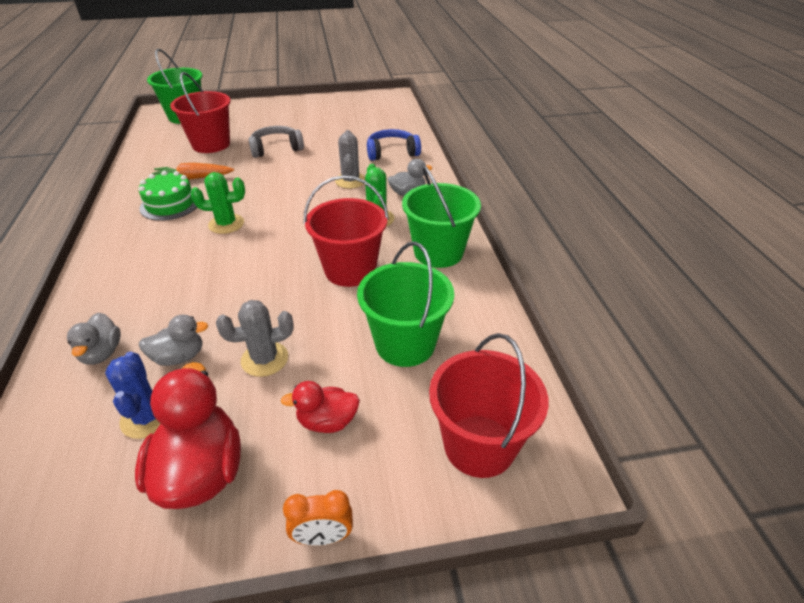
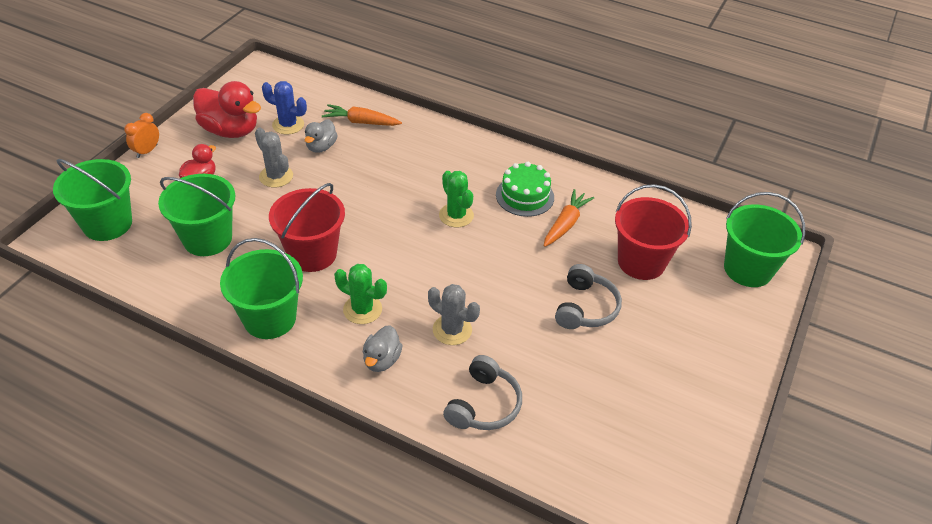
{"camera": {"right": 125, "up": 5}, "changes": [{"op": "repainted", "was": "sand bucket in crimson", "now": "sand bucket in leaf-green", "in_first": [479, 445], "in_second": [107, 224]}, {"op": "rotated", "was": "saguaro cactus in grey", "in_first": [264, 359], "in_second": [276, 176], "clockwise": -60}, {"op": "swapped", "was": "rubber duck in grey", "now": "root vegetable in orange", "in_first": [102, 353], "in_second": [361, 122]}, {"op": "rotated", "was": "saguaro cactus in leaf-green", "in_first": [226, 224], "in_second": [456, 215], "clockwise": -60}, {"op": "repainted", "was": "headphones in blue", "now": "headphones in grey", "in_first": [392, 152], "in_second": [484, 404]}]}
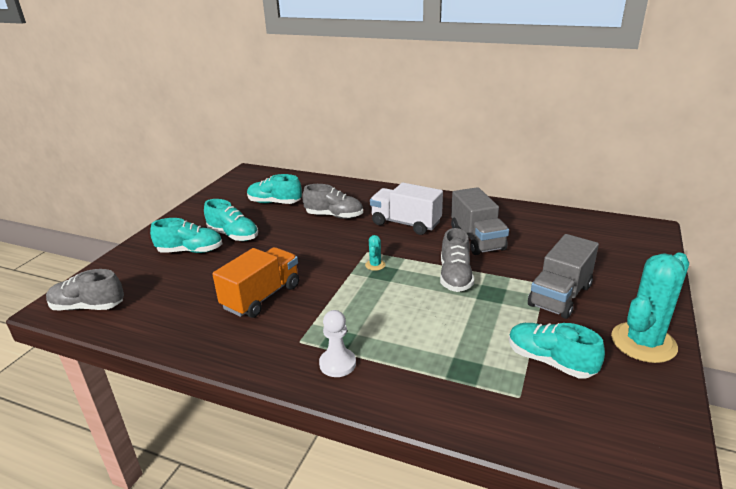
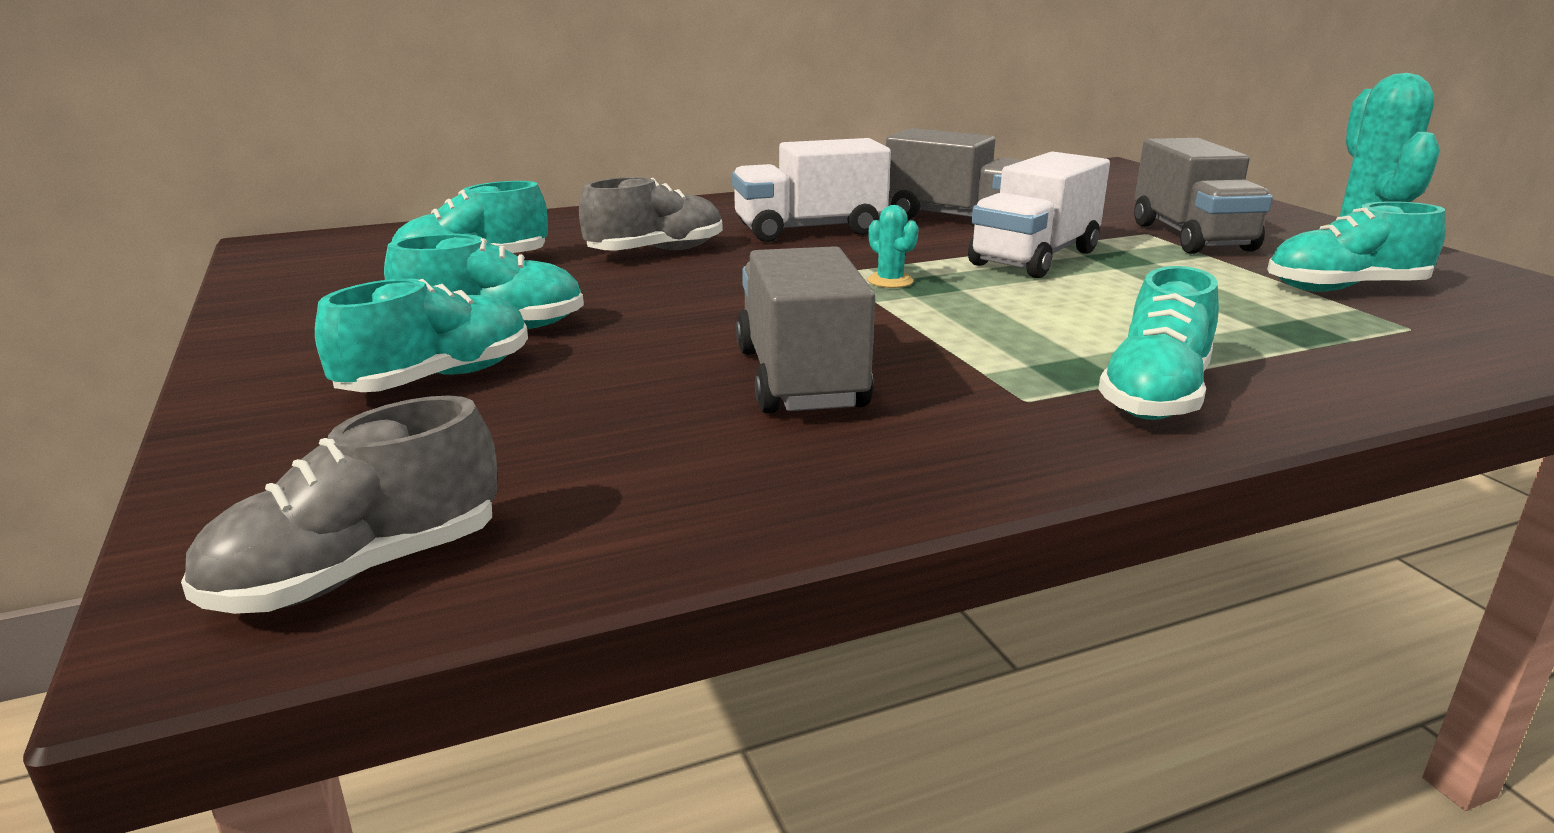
{"camera": {"right": -45, "up": -5}, "changes": [{"op": "repainted", "was": "toy truck in orange", "now": "toy truck in grey", "in_first": [261, 297], "in_second": [800, 378]}, {"op": "swapped", "was": "sneaker in grey", "now": "toy truck in white", "in_first": [455, 277], "in_second": [1034, 258]}, {"op": "swapped", "was": "pawn in white", "now": "sneaker in teal", "in_first": [337, 364], "in_second": [1155, 396]}]}
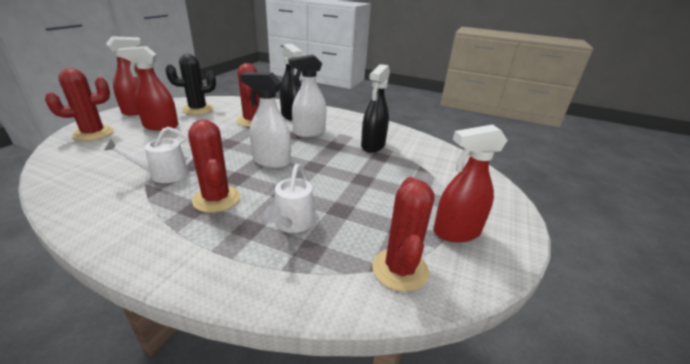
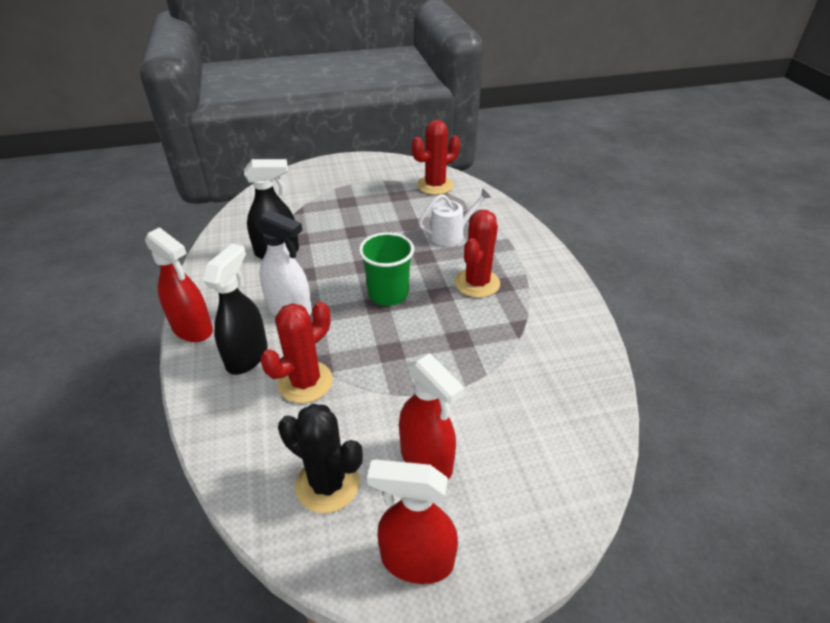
{"camera": {"right": -125, "up": 10}, "changes": [{"op": "shifted", "was": "sprayer in crimson", "in_first": [456, 232], "in_second": [193, 329]}, {"op": "swapped", "was": "sprayer in white", "now": "beaker in leaf-green", "in_first": [271, 161], "in_second": [388, 294]}, {"op": "gone", "was": "saguaro cactus in crimson", "in_first": [93, 133]}, {"op": "gone", "was": "watering can in white", "in_first": [164, 174]}]}
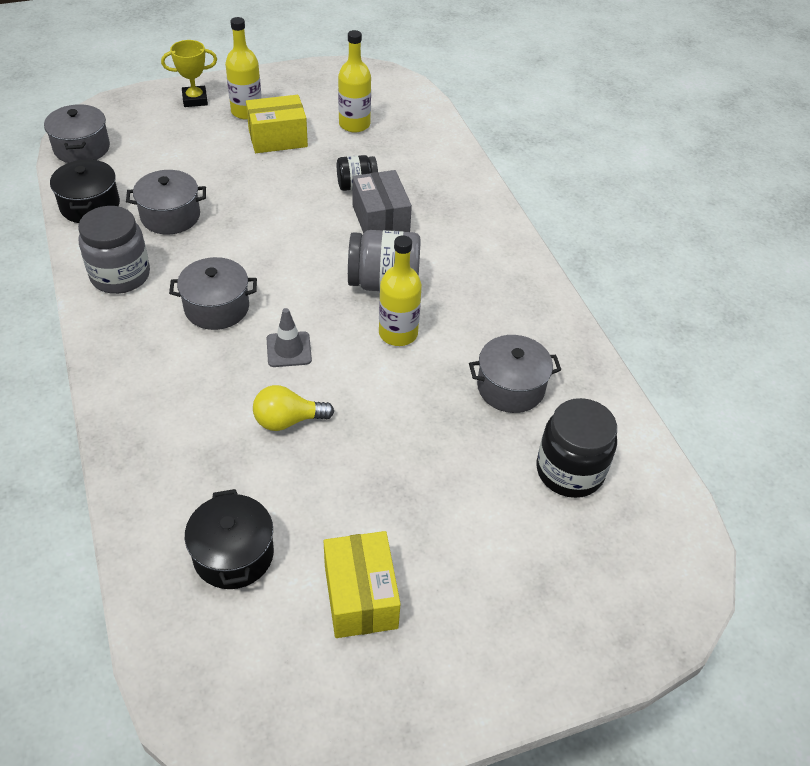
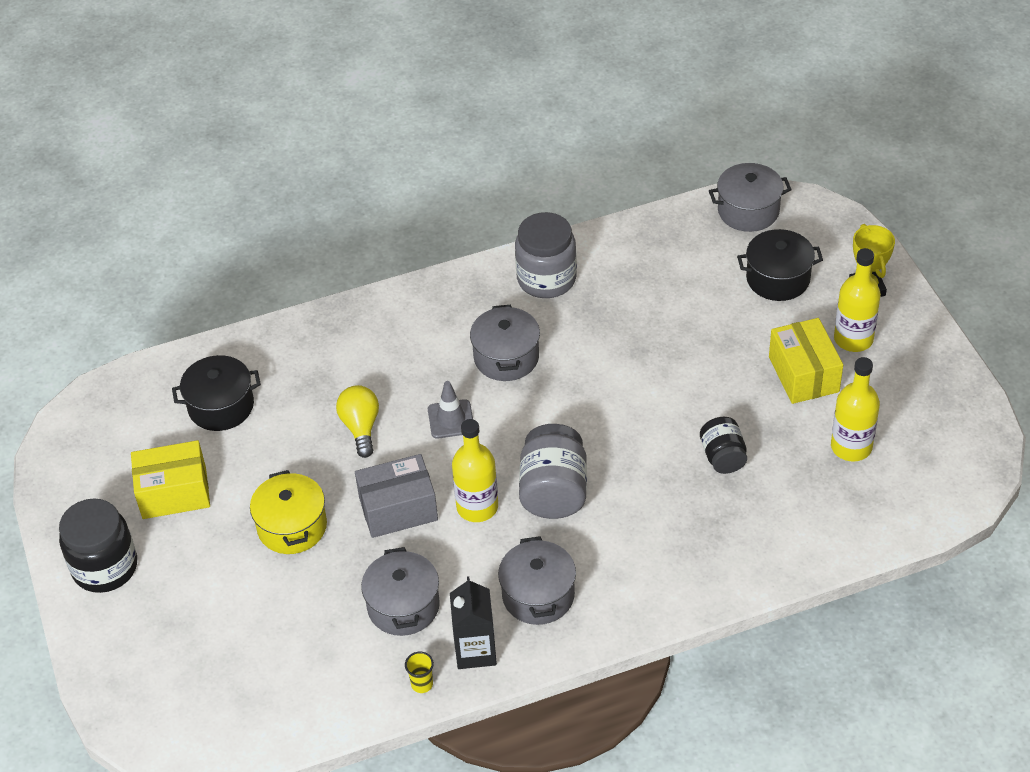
{"camera": {"right": 95, "up": 0}, "changes": [{"op": "shifted", "was": "preserve jar in black", "in_first": [569, 471], "in_second": [105, 567]}, {"op": "new", "now": "stockpot in golden", "in_second": [292, 527]}, {"op": "shifted", "was": "box in grey", "in_first": [380, 220], "in_second": [398, 509]}, {"op": "new", "now": "beaker in golden", "in_second": [422, 684]}, {"op": "new", "now": "carton in black", "in_second": [475, 651]}, {"op": "shifted", "was": "stockpot in grey", "in_first": [170, 216], "in_second": [538, 595]}, {"op": "shifted", "was": "stockpot in black", "in_first": [90, 205], "in_second": [778, 278]}]}
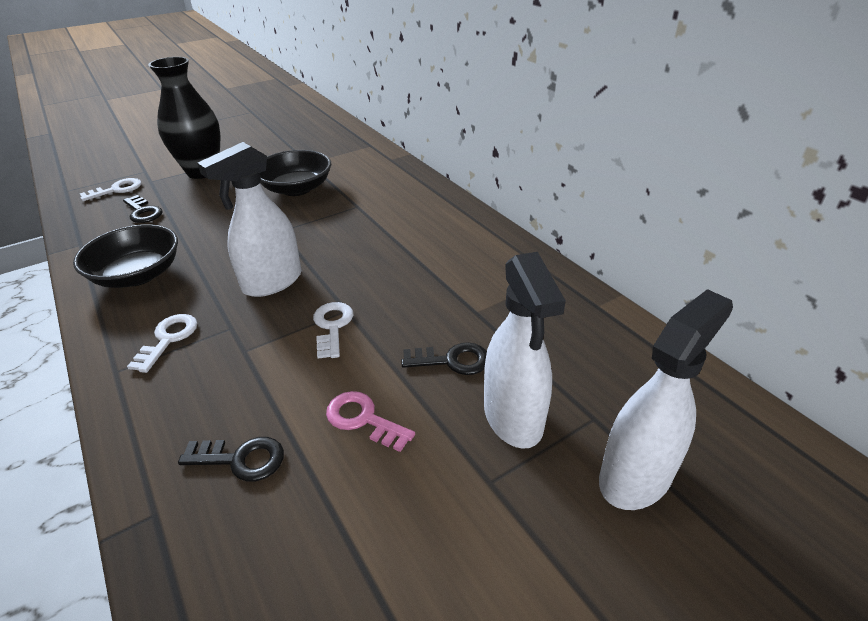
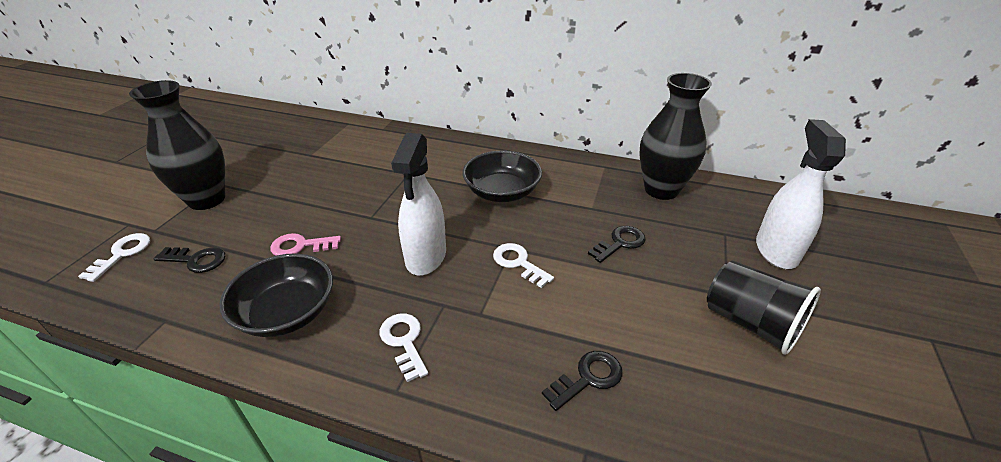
{"camera": {"right": -40, "up": 0}, "changes": [{"op": "shifted", "was": "door key in pink", "in_first": [363, 419], "in_second": [300, 246]}, {"op": "shifted", "was": "deep dish in black", "in_first": [296, 189], "in_second": [502, 192]}, {"op": "new", "now": "vase in black", "in_second": [661, 190]}, {"op": "new", "now": "beaker in black", "in_second": [750, 323]}, {"op": "gone", "was": "sprayer in white", "in_first": [513, 417]}]}
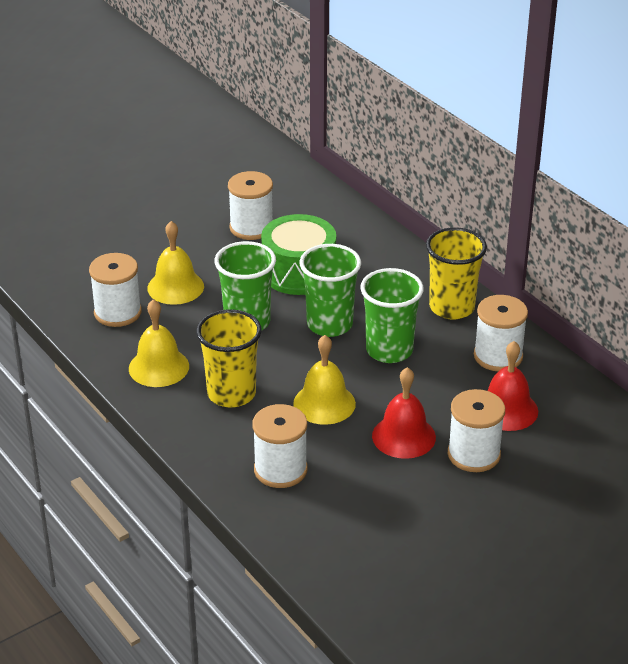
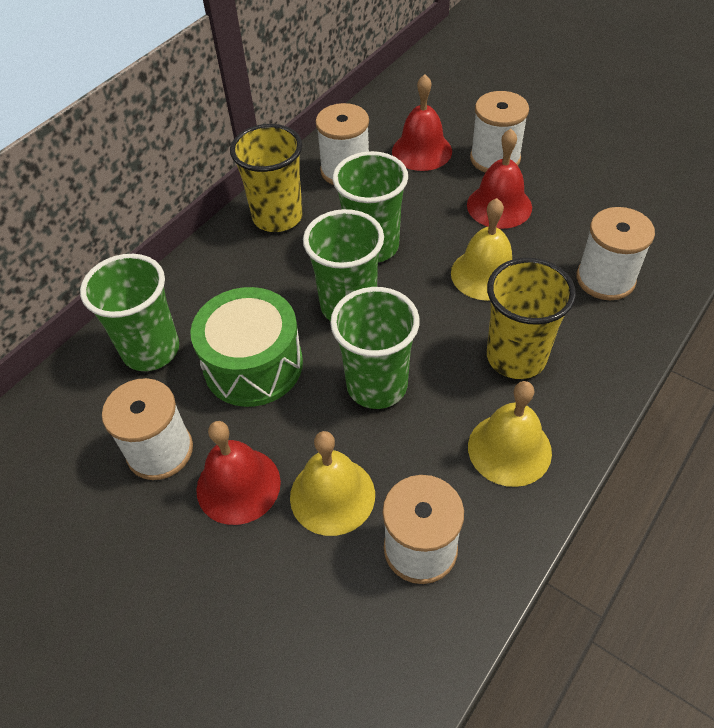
{"camera": {"right": -105, "up": 15}, "changes": [{"op": "new", "now": "beaker in leaf-green", "in_second": [151, 350]}, {"op": "new", "now": "hand bell in crimson", "in_second": [238, 485]}]}
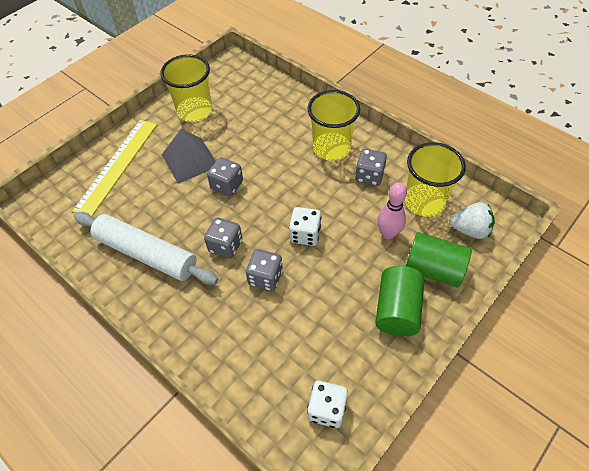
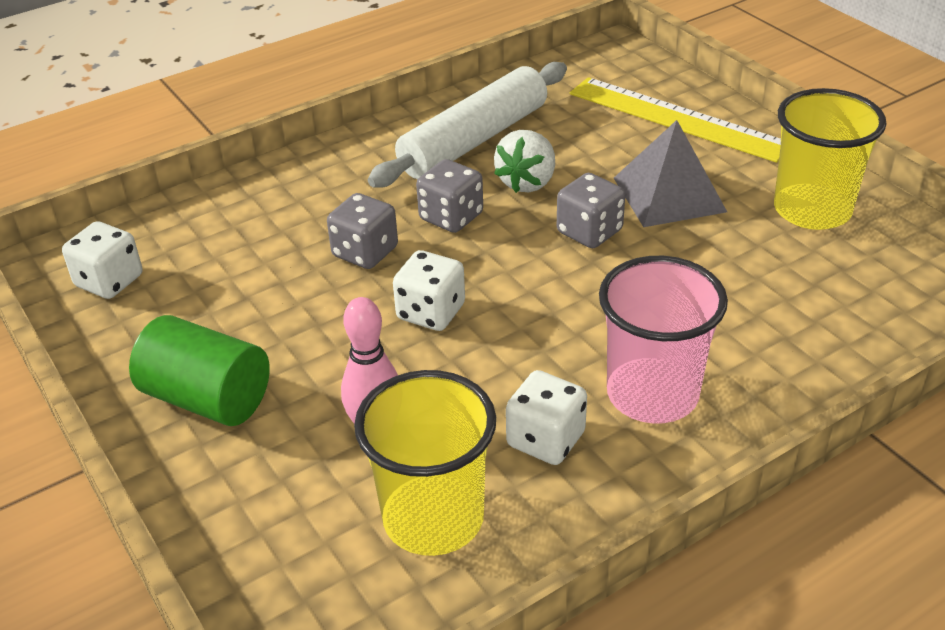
{"camera": {"right": 105, "up": -15}, "changes": [{"op": "shifted", "was": "berry in white", "in_first": [469, 230], "in_second": [527, 182]}, {"op": "repainted", "was": "dice in grey", "now": "dice in white", "in_first": [369, 176], "in_second": [545, 439]}, {"op": "repainted", "was": "beaker in golden", "now": "beaker in pink", "in_first": [331, 148], "in_second": [652, 394]}, {"op": "gone", "was": "solid cylinder in leaf-green", "in_first": [433, 269]}]}
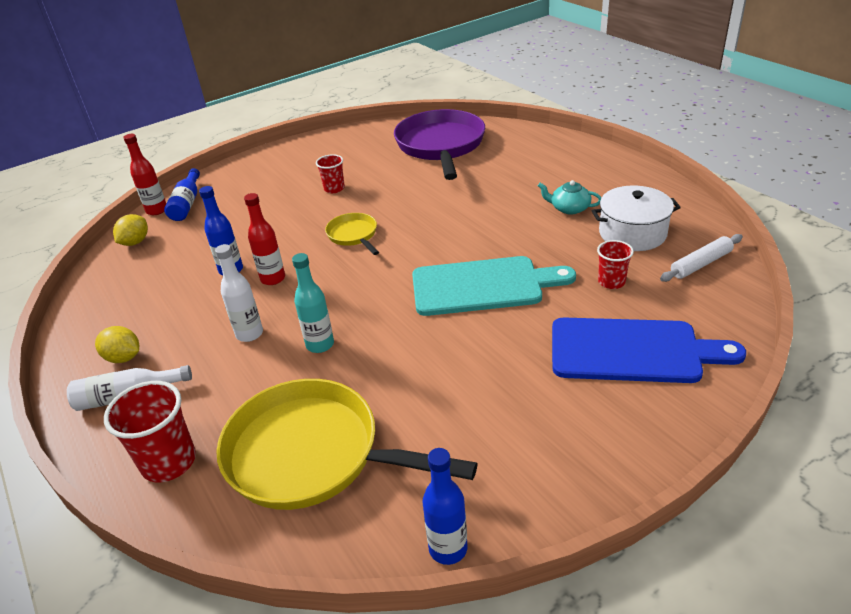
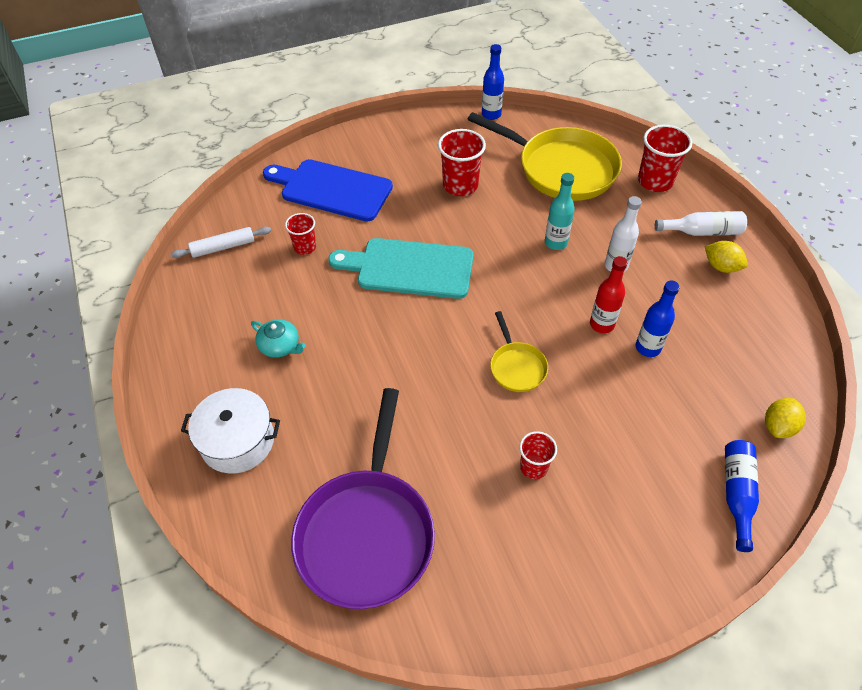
{"camera": {"right": -170, "up": 15}, "changes": [{"op": "shifted", "was": "stockpot in white", "in_first": [632, 233], "in_second": [237, 441]}, {"op": "new", "now": "beaker in crimson", "in_second": [460, 185]}, {"op": "gone", "was": "drink bottle in crimson", "in_first": [157, 210]}]}
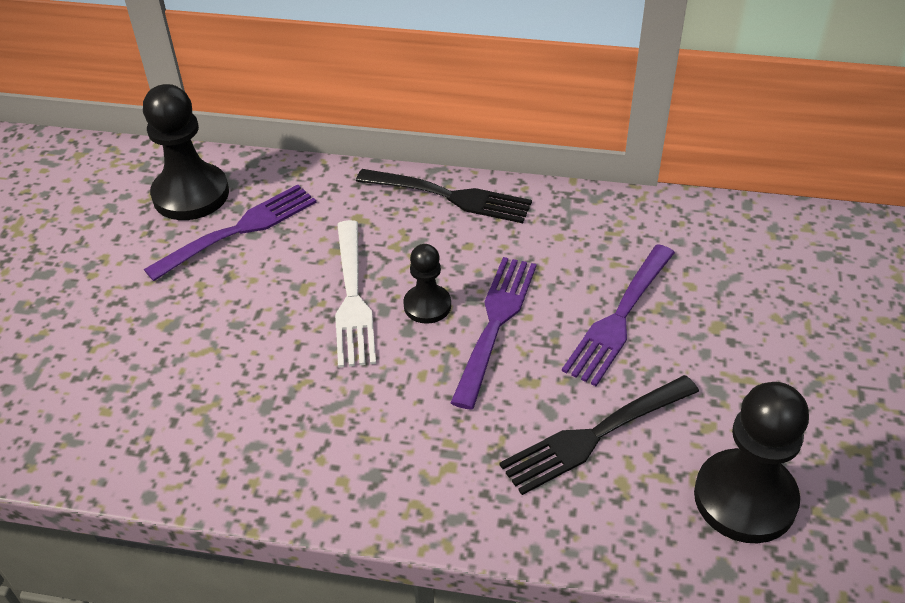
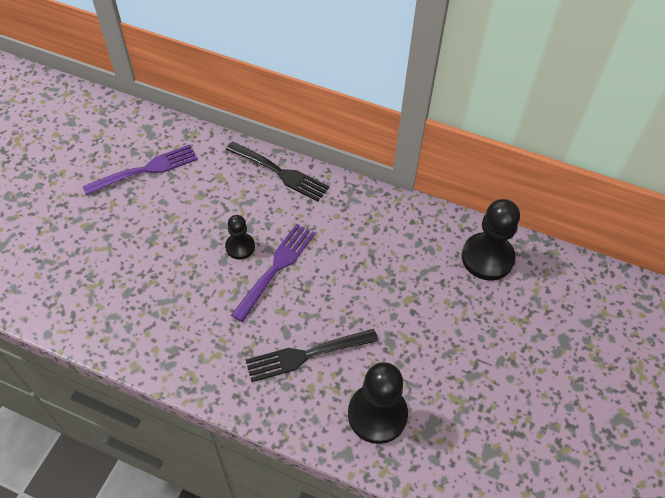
{"camera": {"right": 10, "up": 10}, "changes": [{"op": "shifted", "was": "pawn in black", "in_first": [191, 194], "in_second": [487, 258]}, {"op": "gone", "was": "dinner fork in white", "in_first": [352, 298]}, {"op": "gone", "was": "dinner fork in violet", "in_first": [619, 318]}]}
